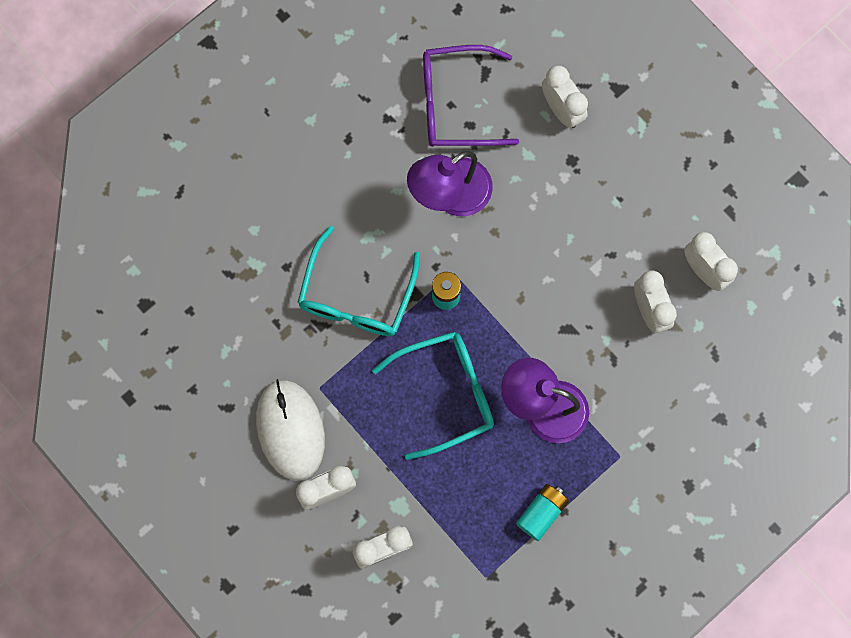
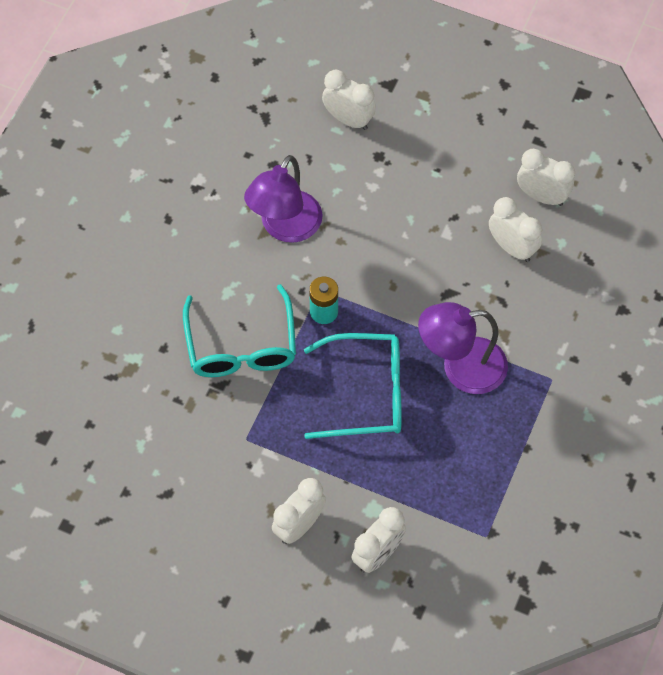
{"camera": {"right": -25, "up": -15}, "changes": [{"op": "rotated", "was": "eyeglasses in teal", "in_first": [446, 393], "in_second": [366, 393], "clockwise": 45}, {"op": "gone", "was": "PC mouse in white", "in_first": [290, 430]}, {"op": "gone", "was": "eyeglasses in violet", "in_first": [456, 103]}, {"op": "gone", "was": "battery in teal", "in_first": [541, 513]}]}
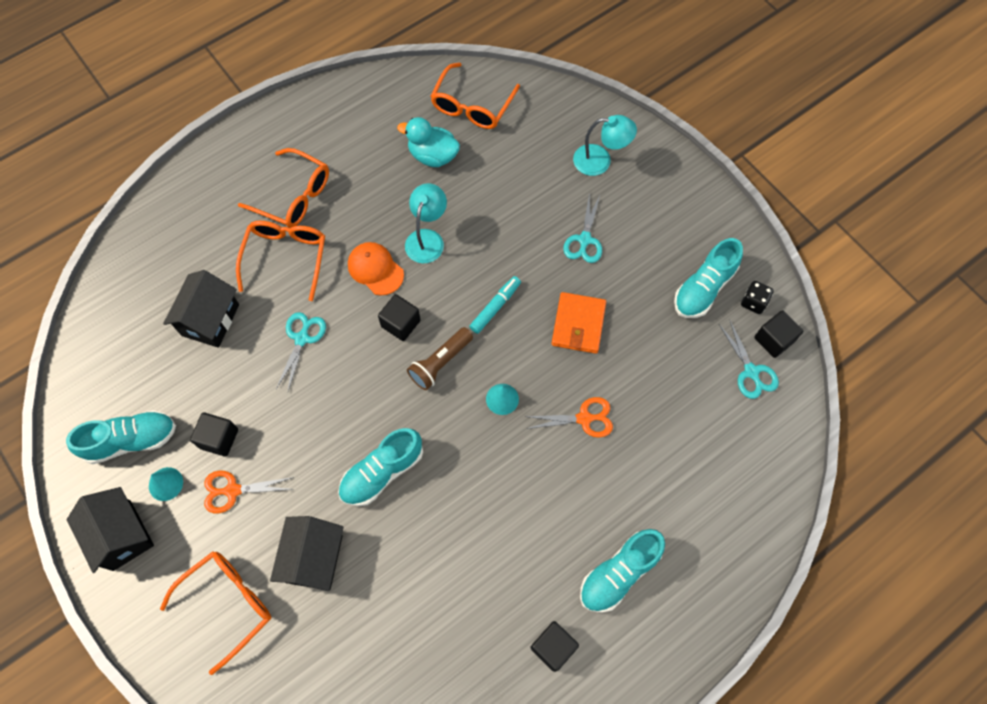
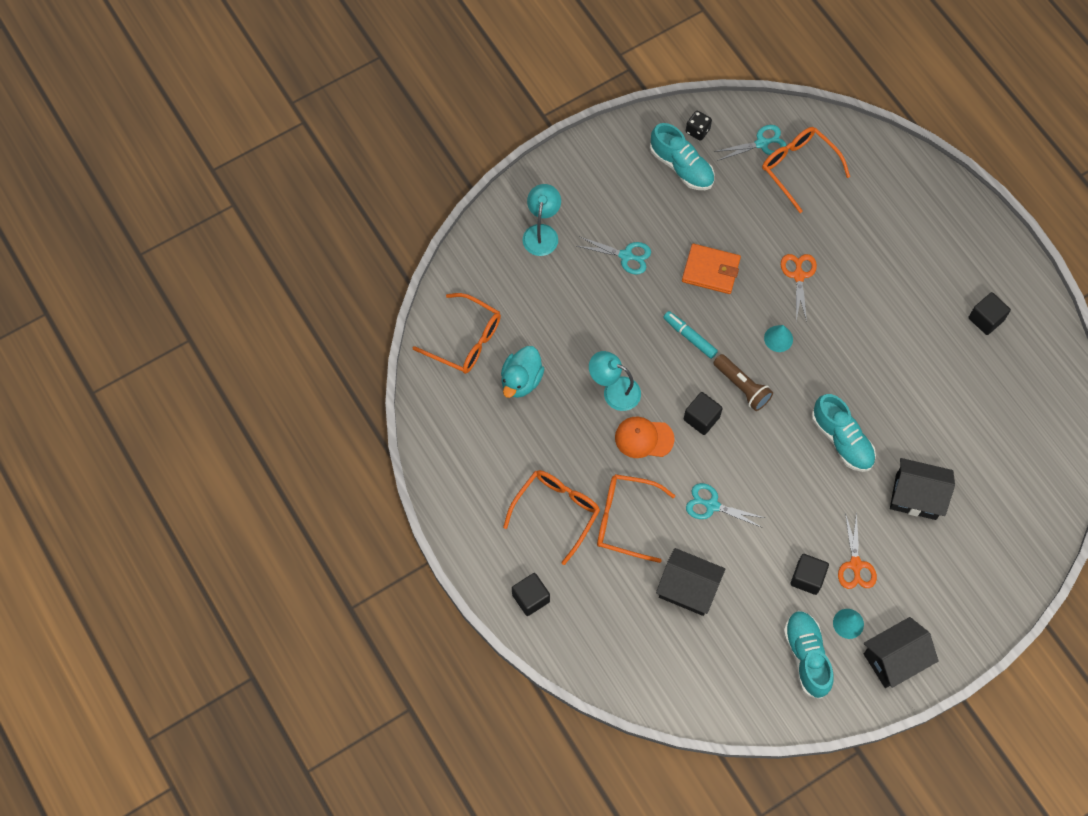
{"camera": {"right": -85, "up": 0}, "changes": [{"op": "shifted", "was": "cube in black", "in_first": [773, 340], "in_second": [531, 598]}, {"op": "rotated", "was": "cap in orange", "in_first": [375, 269], "in_second": [644, 438], "clockwise": 45}, {"op": "shifted", "was": "eyeglasses in orange", "in_first": [228, 604], "in_second": [798, 168]}, {"op": "gone", "was": "sneaker in teal", "in_first": [619, 573]}]}
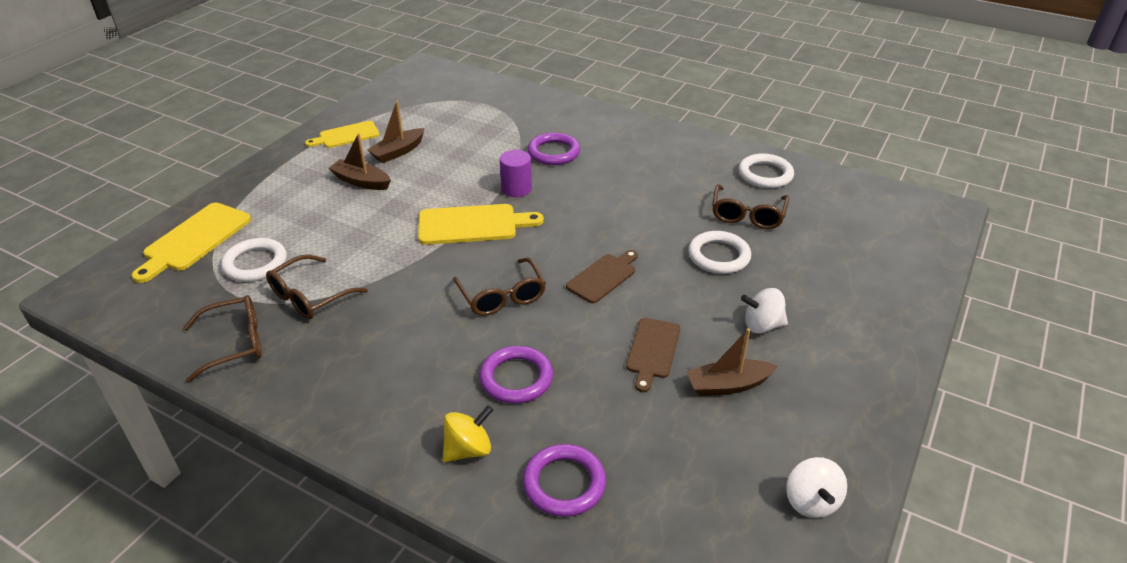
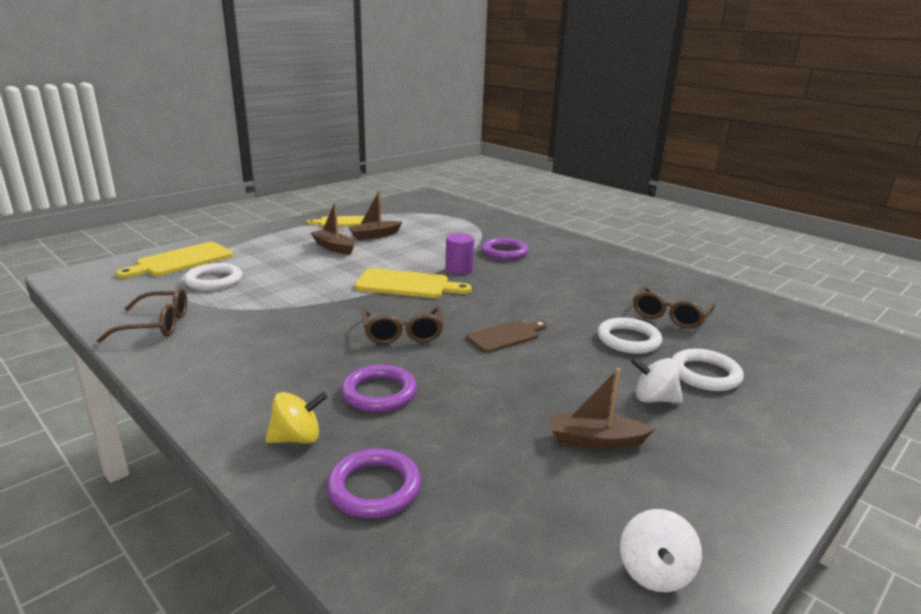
{"camera": {"right": 15, "up": -15}, "changes": [{"op": "shifted", "was": "torus in white", "in_first": [765, 174], "in_second": [705, 374]}, {"op": "gone", "was": "eyeglasses in dark brown", "in_first": [310, 296]}, {"op": "gone", "was": "bread board in dark brown", "in_first": [652, 351]}]}
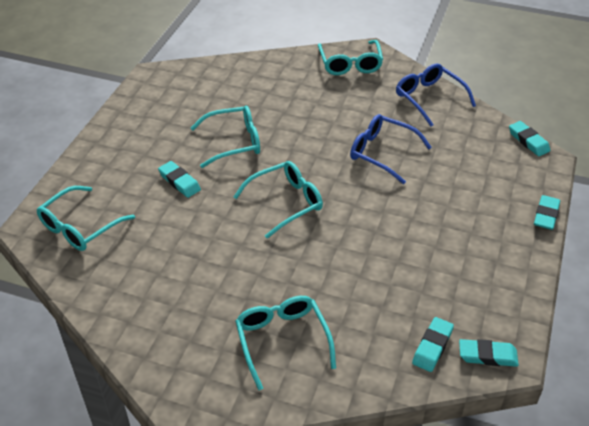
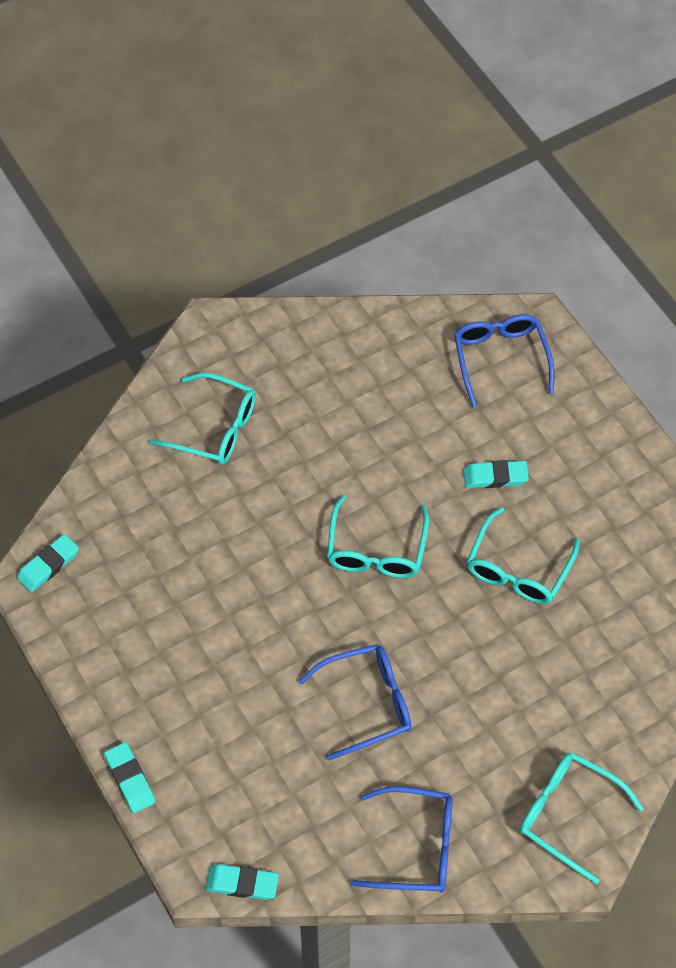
{"camera": {"right": 130, "up": 15}, "changes": [{"op": "repainted", "was": "eyeglasses in teal", "now": "eyeglasses in blue", "in_first": [80, 227], "in_second": [500, 359]}, {"op": "gone", "was": "pencil eraser in teal", "in_first": [432, 347]}]}
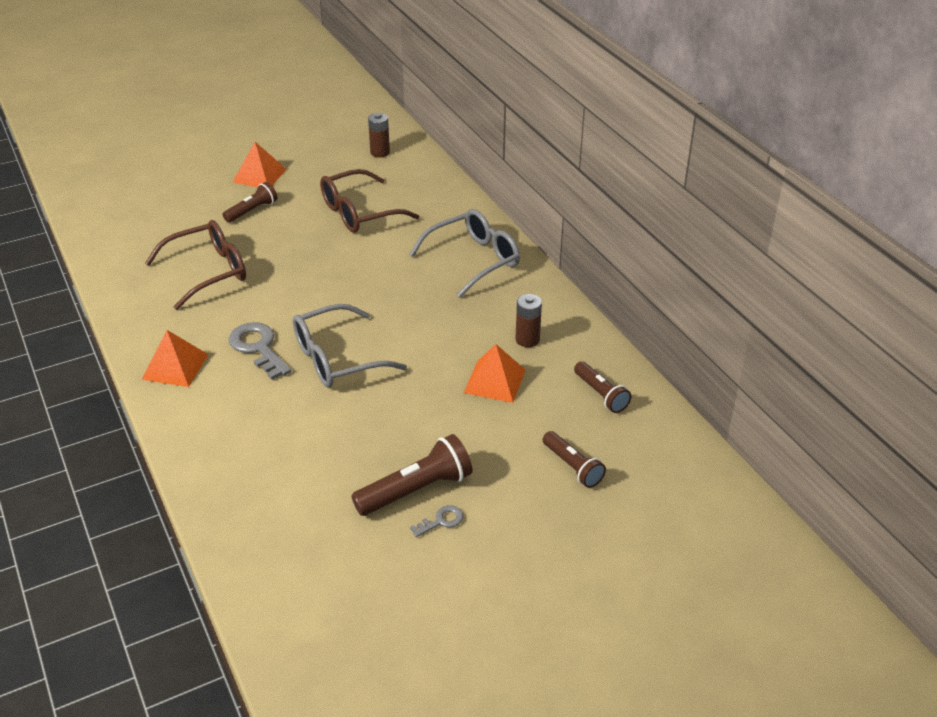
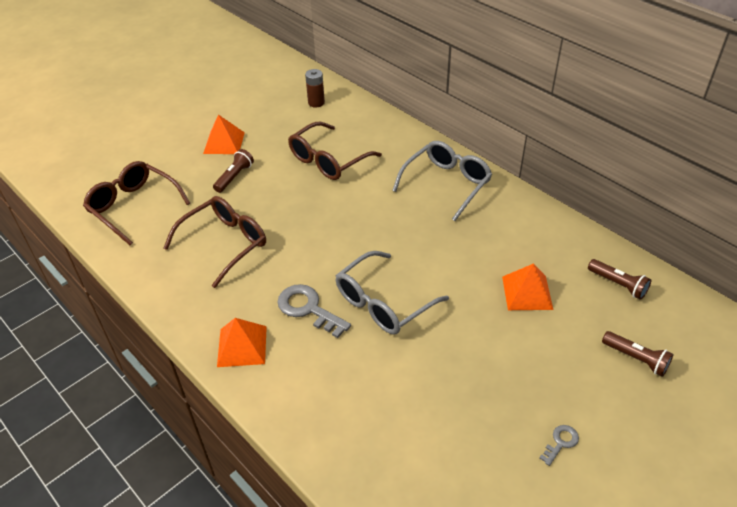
{"camera": {"right": -15, "up": 5}, "changes": [{"op": "new", "now": "eyeglasses in dark brown", "in_second": [133, 206]}, {"op": "gone", "was": "pocket torch in dark brown", "in_first": [416, 490]}, {"op": "gone", "was": "battery in dark brown", "in_first": [527, 339]}]}
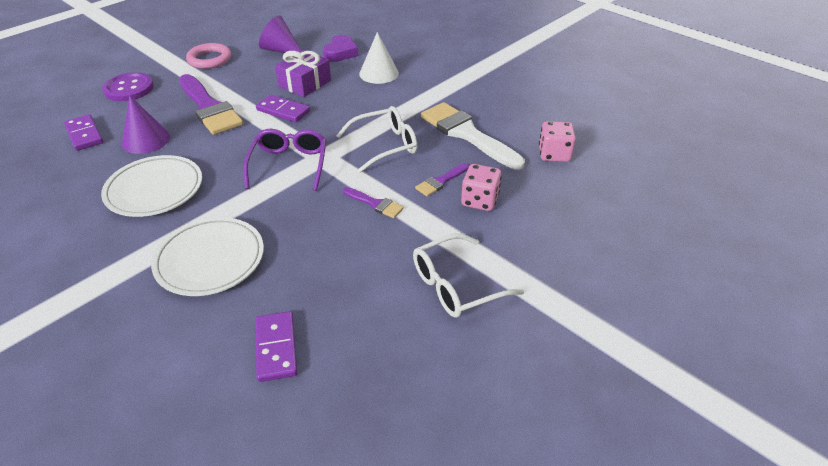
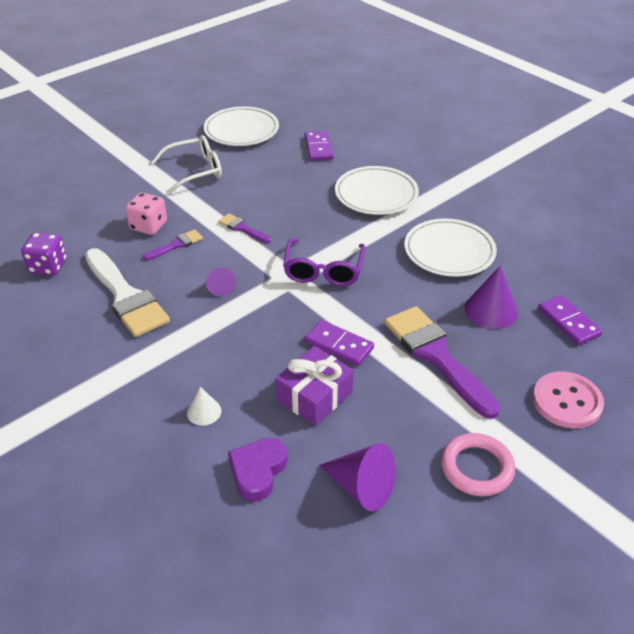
{"camera": {"right": -175, "up": 0}, "changes": [{"op": "repainted", "was": "dice in pink", "now": "dice in violet", "in_first": [554, 154], "in_second": [48, 266]}, {"op": "scaled", "was": "cone in white", "in_first": [379, 73], "in_second": [204, 411], "ratio": 0.58}, {"op": "new", "now": "plate in white", "in_second": [241, 130]}, {"op": "swapped", "was": "eyeglasses in white", "now": "cone in violet", "in_first": [385, 145], "in_second": [221, 287]}, {"op": "repainted", "was": "shirt button in violet", "now": "shirt button in pink", "in_first": [129, 89], "in_second": [567, 401]}]}
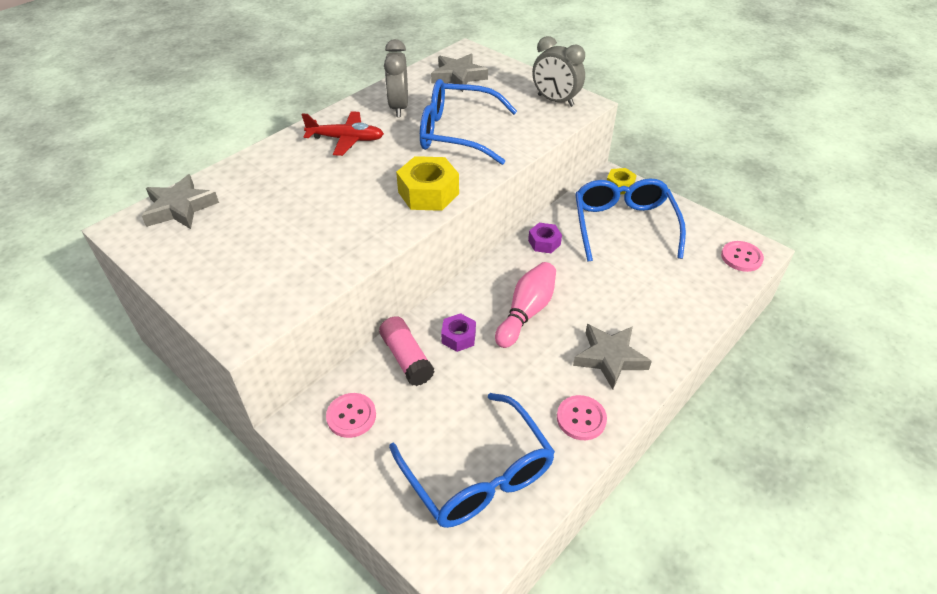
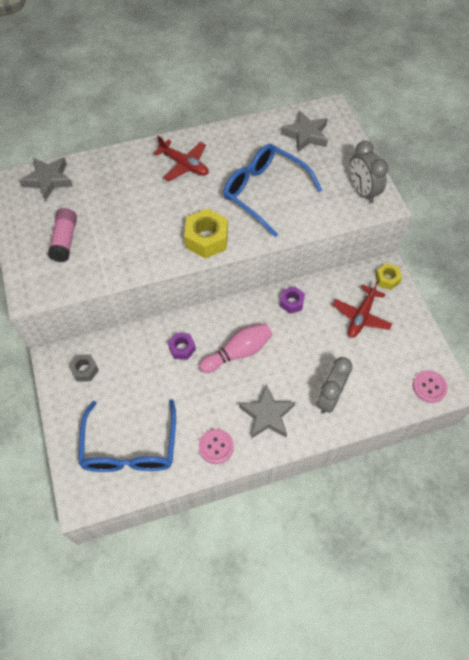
{"camera": {"right": 30, "up": 15}, "changes": [{"op": "shifted", "was": "stick of glue in pink", "in_first": [406, 358], "in_second": [65, 240]}, {"op": "swapped", "was": "shirt button in pink", "now": "hex nut in grey", "in_first": [351, 416], "in_second": [85, 370]}, {"op": "shifted", "was": "bedside clock in grey", "in_first": [399, 107], "in_second": [329, 397]}, {"op": "swapped", "was": "eyeglasses in blue", "now": "plane in crimson", "in_first": [623, 226], "in_second": [361, 316]}]}
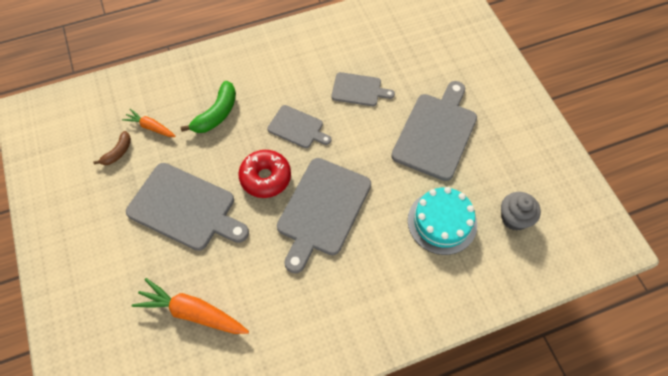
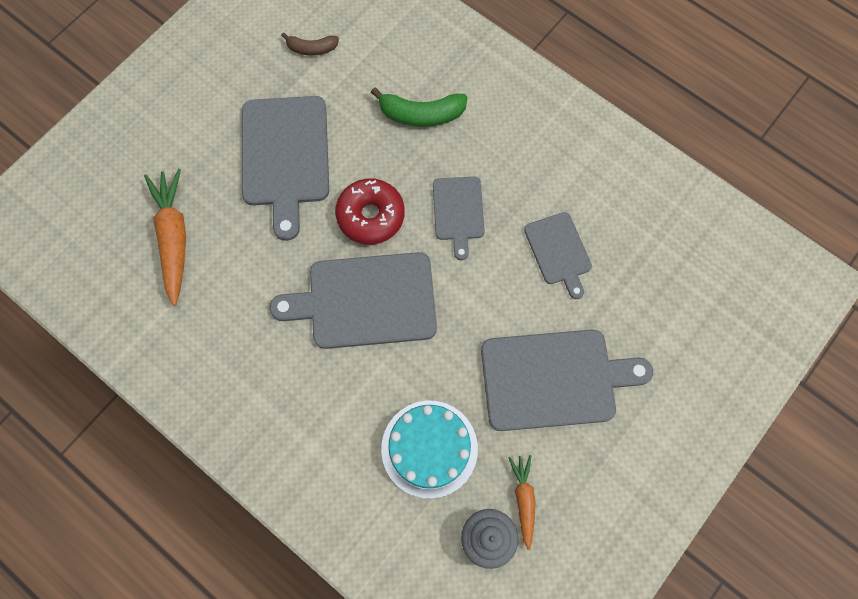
{"camera": {"right": 60, "up": 10}, "changes": [{"op": "shifted", "was": "root vegetable in orange", "in_first": [151, 127], "in_second": [523, 499]}]}
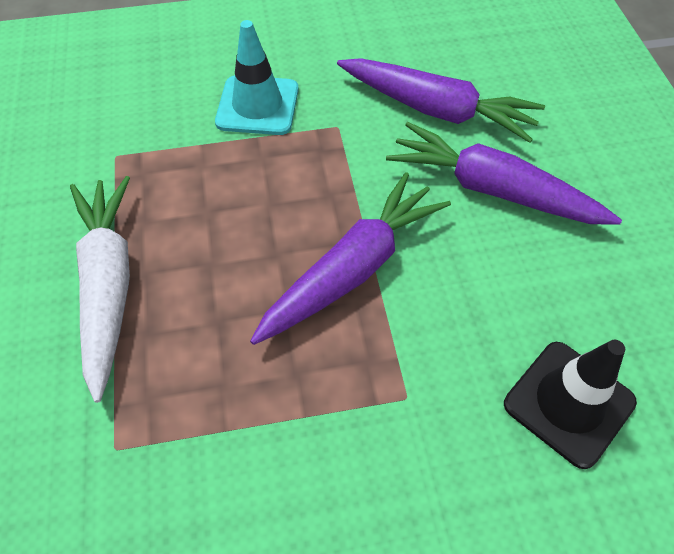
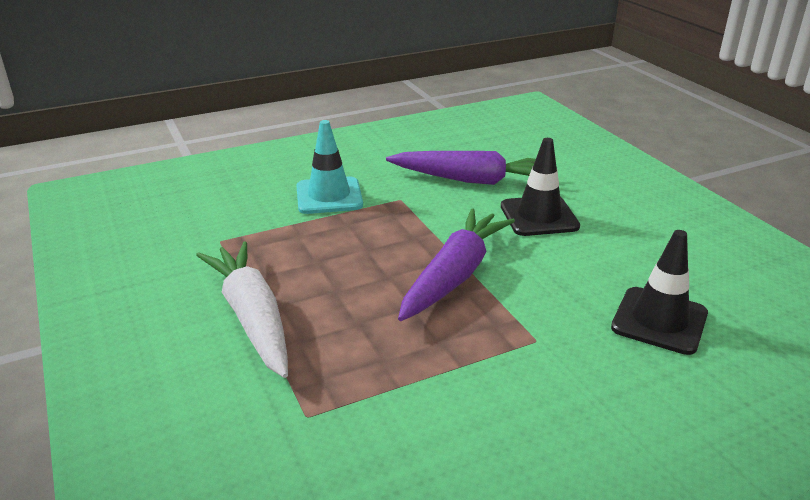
{"camera": {"right": -15, "up": -25}, "changes": [{"op": "swapped", "was": "root vegetable in violet", "now": "safety cone in black", "in_first": [493, 190], "in_second": [539, 216]}]}
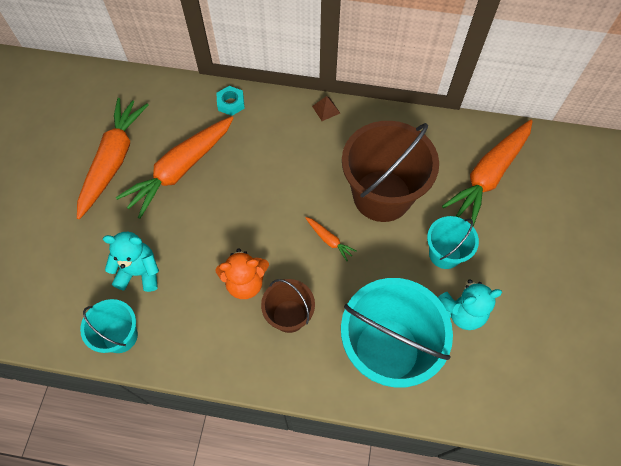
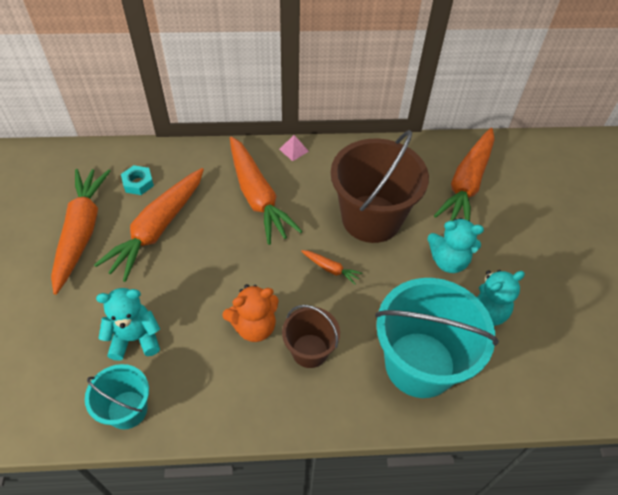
{"camera": {"right": -15, "up": -10}, "changes": [{"op": "shifted", "was": "hex nut in teal", "in_first": [231, 103], "in_second": [138, 183]}, {"op": "new", "now": "root vegetable in orange", "in_second": [257, 196]}, {"op": "repainted", "was": "solid pyramid in dark brown", "now": "solid pyramid in pink", "in_first": [326, 109], "in_second": [293, 150]}, {"op": "swapped", "was": "sand bucket in teal", "now": "teddy bear in teal", "in_first": [444, 254], "in_second": [448, 261]}]}
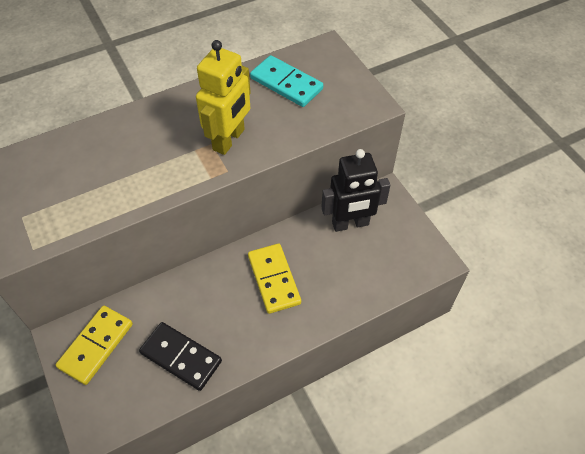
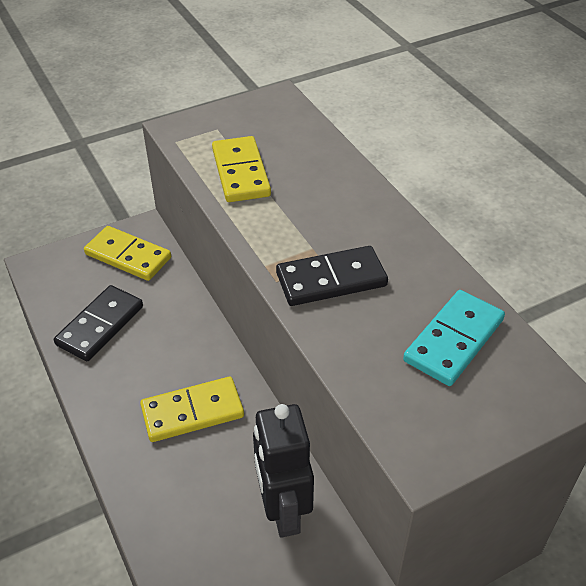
{"camera": {"right": 90, "up": -10}, "changes": [{"op": "new", "now": "domino in golden", "in_second": [241, 172]}, {"op": "swapped", "was": "toy robot in golden", "now": "domino in black", "in_first": [229, 140], "in_second": [331, 280]}]}
